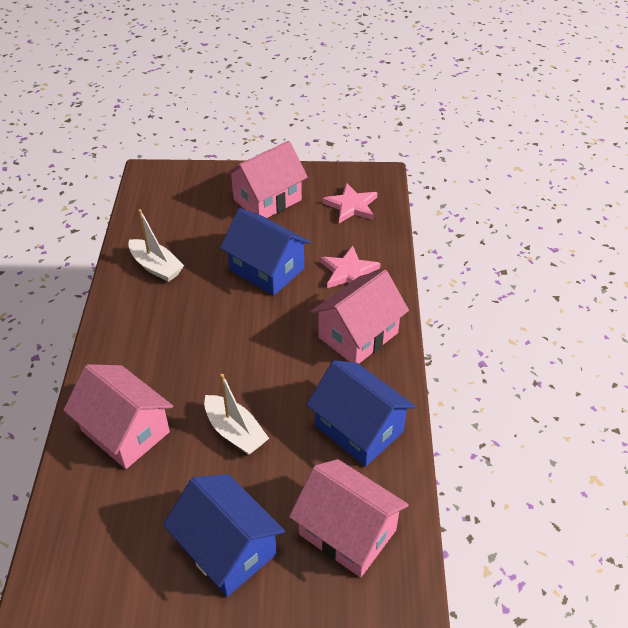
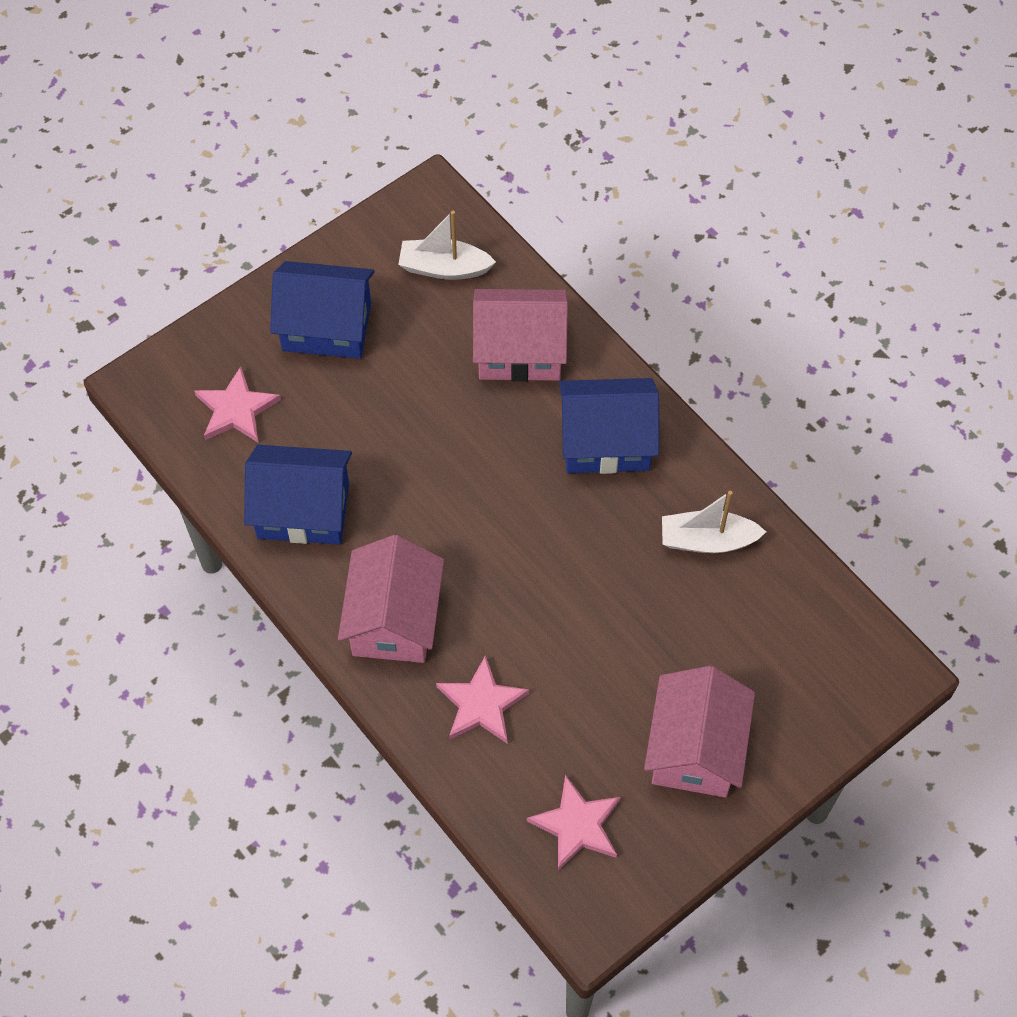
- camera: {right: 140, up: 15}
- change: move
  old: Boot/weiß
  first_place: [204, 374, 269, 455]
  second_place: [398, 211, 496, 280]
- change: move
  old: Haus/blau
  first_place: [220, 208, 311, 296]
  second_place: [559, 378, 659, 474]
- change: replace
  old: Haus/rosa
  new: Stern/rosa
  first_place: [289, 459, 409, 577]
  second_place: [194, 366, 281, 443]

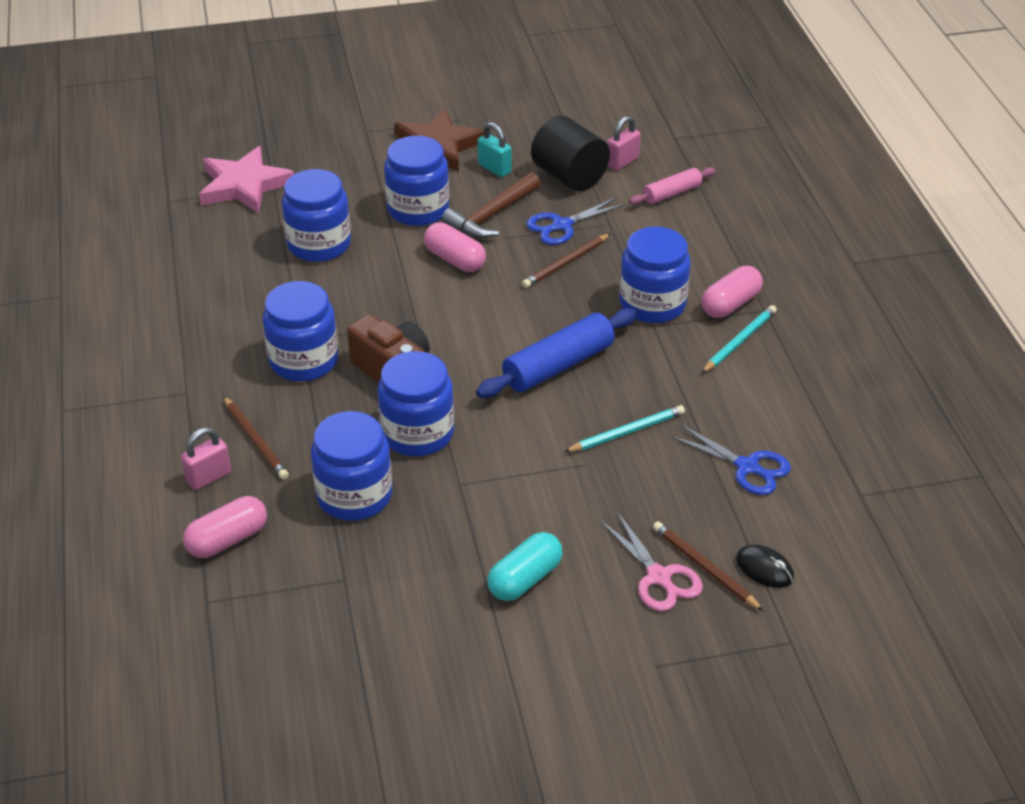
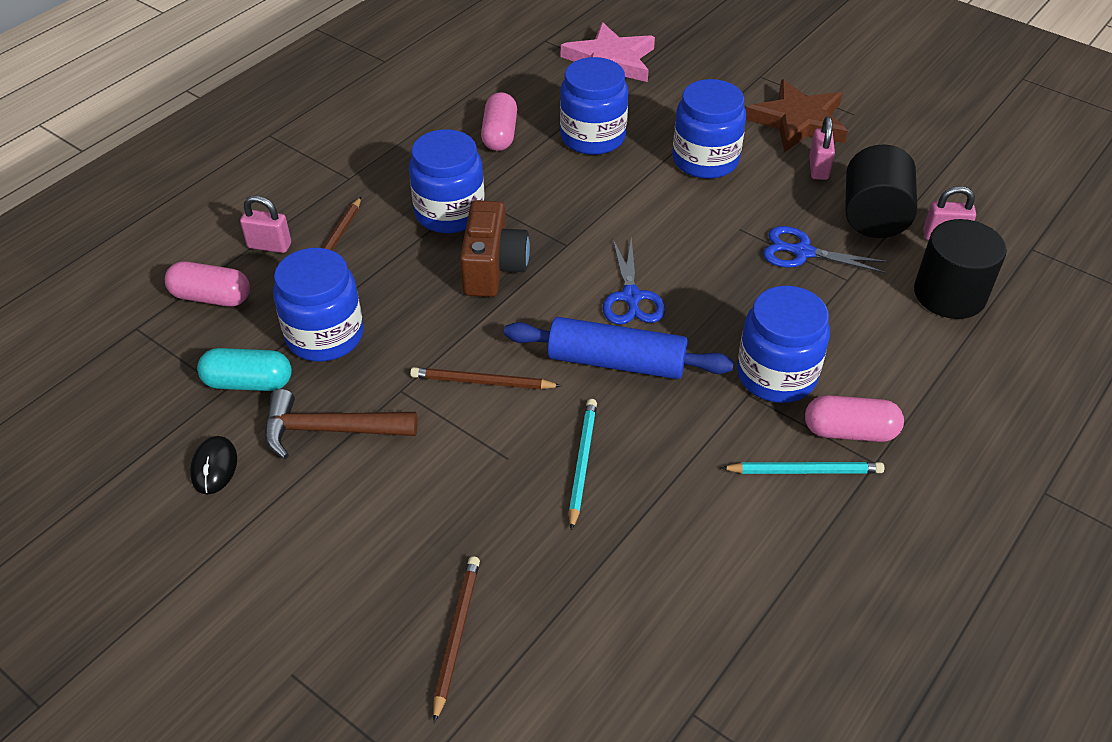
- camera: {right: 50, up: 5}
- change: delete
  old: Einmachglas/blau
  first_place: [377, 351, 454, 456]
- change: move
  old: Kapsel/rosa
  first_place: [424, 222, 486, 272]
  second_place: [481, 92, 517, 151]
- change: move
  old: Hammer/braun
  first_place: [442, 172, 541, 239]
  second_place: [264, 389, 418, 459]
- change: recolor
  old: Vorhängeschloss/türkis
  new: Vorhängeschloss/rosa
  first_place: [478, 122, 512, 177]
  second_place: [809, 116, 835, 180]
- change: move
  old: Kapsel/türkis
  first_place: [487, 532, 563, 601]
  second_place: [197, 348, 292, 391]
- change: move
  old: Bleistift/braun
  first_place: [522, 233, 611, 288]
  second_place: [410, 367, 561, 389]
- change: rotate
  old: Bleistift/türkis
  first_place: [564, 405, 685, 452]
  second_place: [569, 399, 597, 531]
  degrees: -105
- change: delete
  old: Schere/rosa
  first_place: [601, 513, 703, 611]
- change: replace
  old: Nudelholz/rosa
  new: Vollzylinder/schwarz
  first_place: [629, 167, 716, 205]
  second_place: [914, 219, 1007, 319]
- change: move
  old: Schere/blau
  first_place: [670, 424, 791, 495]
  second_place: [603, 238, 665, 325]
- change: move
  old: Computermaus/schwarz
  first_place: [736, 544, 794, 588]
  second_place: [190, 436, 237, 495]

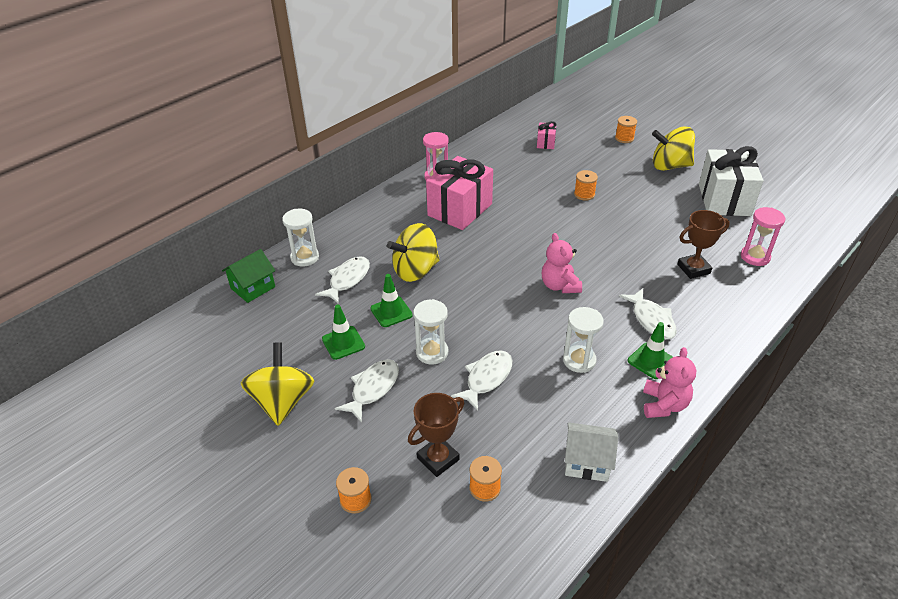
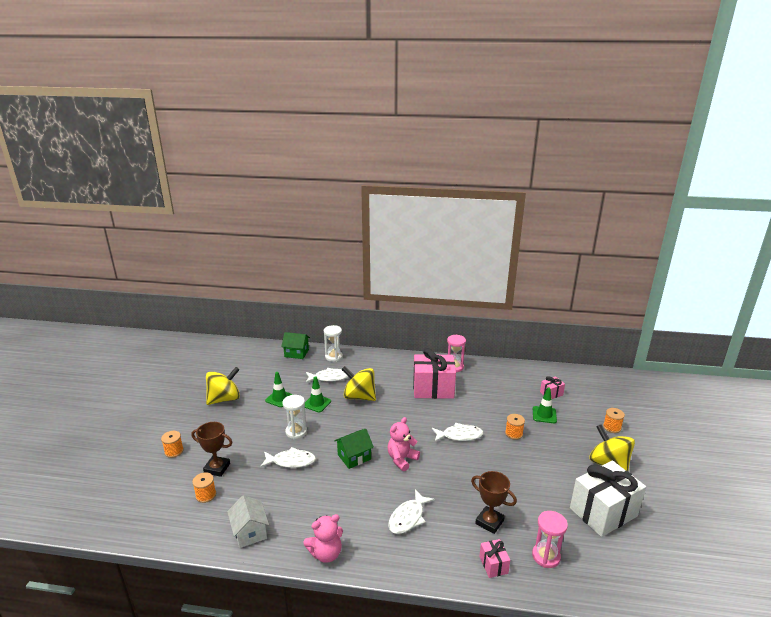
- camera: {right: 55, up: -15}
- change: move
  old: Fisch/weiß
  first_place: [335, 359, 399, 423]
  second_place: [432, 423, 483, 442]
- change: delete
  old: Sanduhr/weiß
  first_place: [563, 307, 604, 373]
- change: move
  old: Leitkegel/grün
  first_place: [628, 322, 673, 379]
  second_place: [533, 387, 557, 423]
- change: insert
  new: Haus/grün
  second_place: [334, 429, 374, 469]
- change: insert
  new: Geschenk/rosa
  second_place: [479, 539, 510, 578]

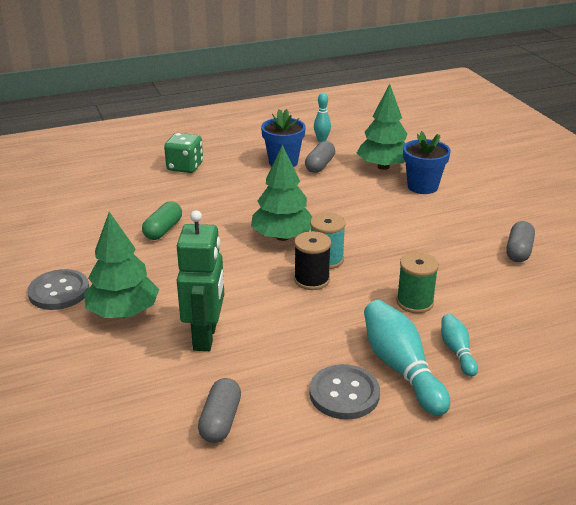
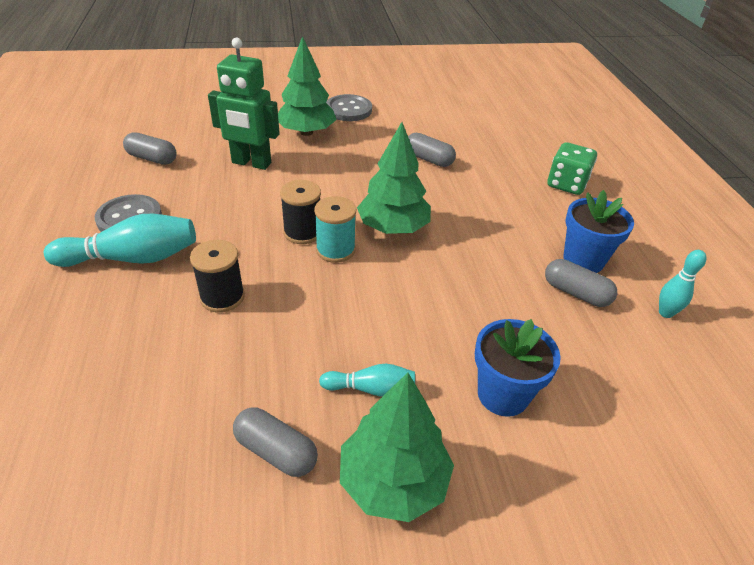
- camera: {right: 100, up: 10}
- change: recolor
  old: Kapsel/grün
  new: Kapsel/grau
  first_place: [142, 201, 182, 240]
  second_place: [408, 133, 456, 167]
- change: move
  old: Baum/grün
  first_place: [357, 84, 408, 170]
  second_place: [340, 373, 454, 522]
- change: recolor
  old: Garnrolle/grün
  new: Garnrolle/schwarz
  first_place: [396, 252, 439, 313]
  second_place: [190, 240, 245, 313]
- change: move
  old: Bowlingkegel/türkis
  first_place: [441, 314, 478, 377]
  second_place: [319, 364, 415, 397]

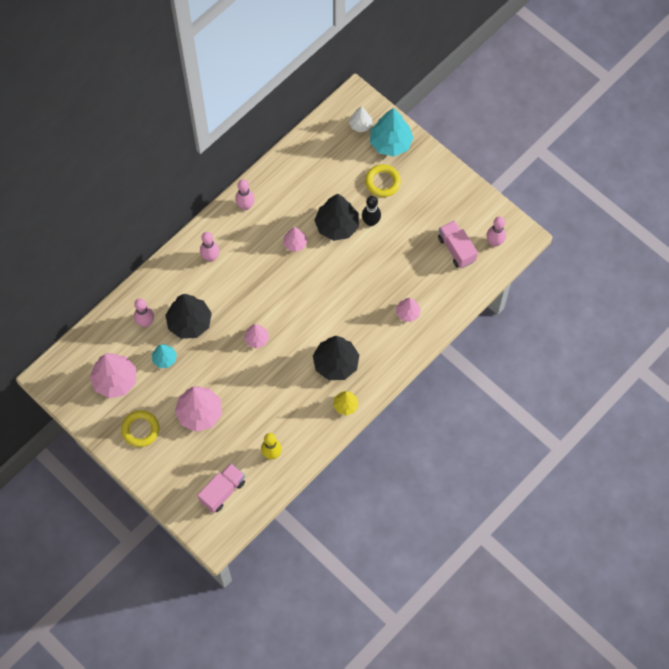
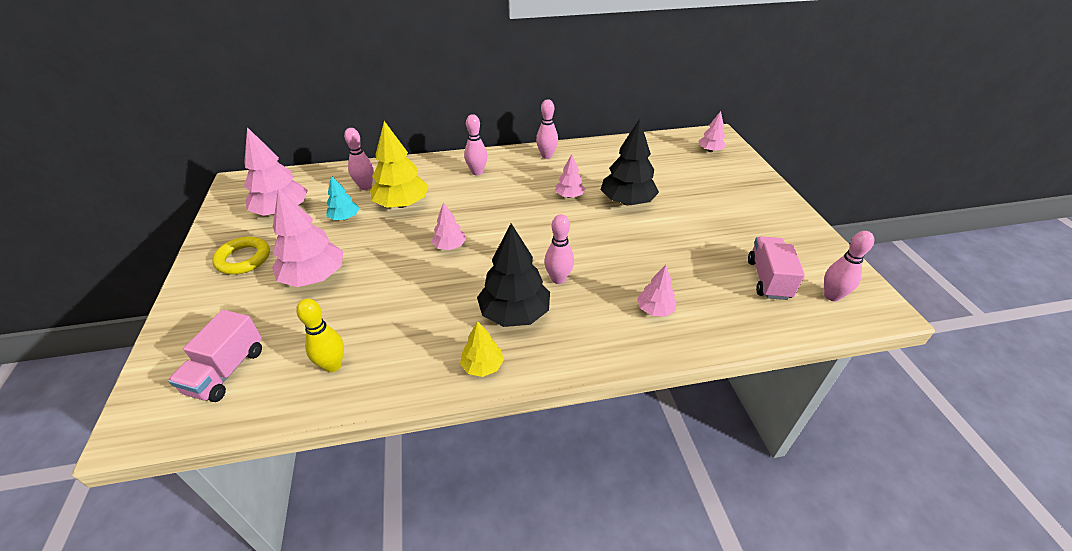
- camera: {right: 35, up: -25}
- change: recolor
  old: Baum/schwarz
  new: Baum/gelb
  first_place: [165, 294, 212, 339]
  second_place: [370, 121, 429, 208]
- change: rotate
  old: Lastwagen/rosa
  first_place: [197, 463, 245, 513]
  second_place: [168, 310, 262, 402]
  degrees: 120
- change: recolor
  old: Baum/weiß
  new: Baum/rosa
  first_place: [349, 106, 372, 132]
  second_place: [699, 111, 726, 152]
- change: delete
  old: Bowlingkegel/schwarz
  first_place: [362, 196, 381, 226]
- change: delete
  old: Ring/gelb
  first_place: [365, 164, 401, 197]
- change: delete
  old: Baum/türkis
  first_place: [370, 108, 413, 157]
- change: insert
  new: Bowlingkegel/rosa
  second_place: [544, 214, 574, 284]

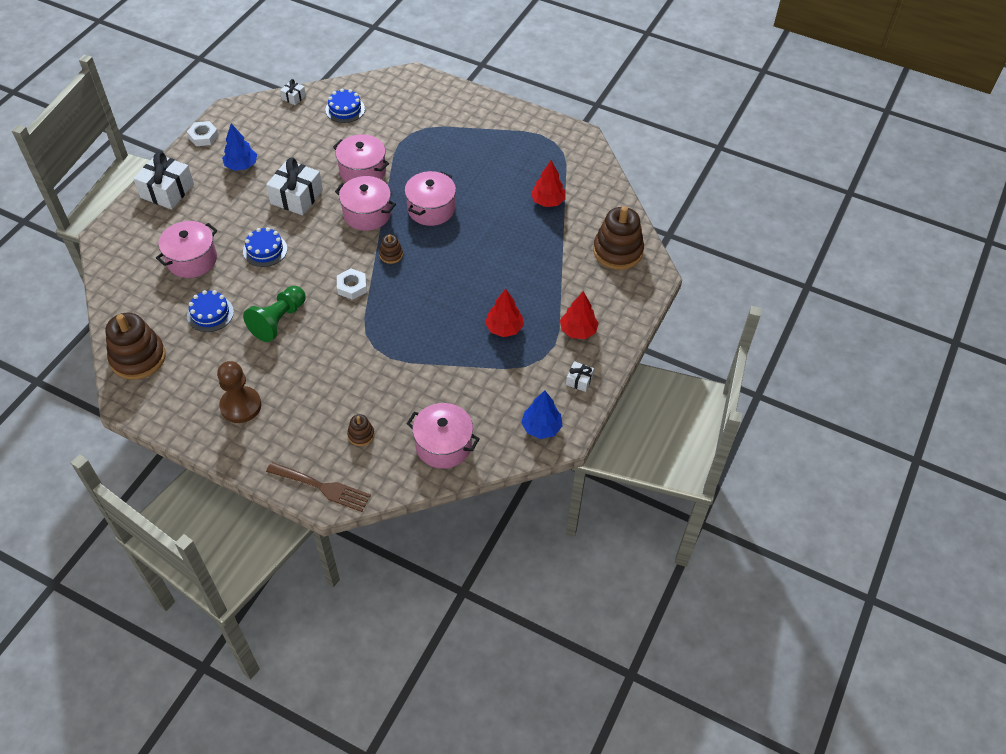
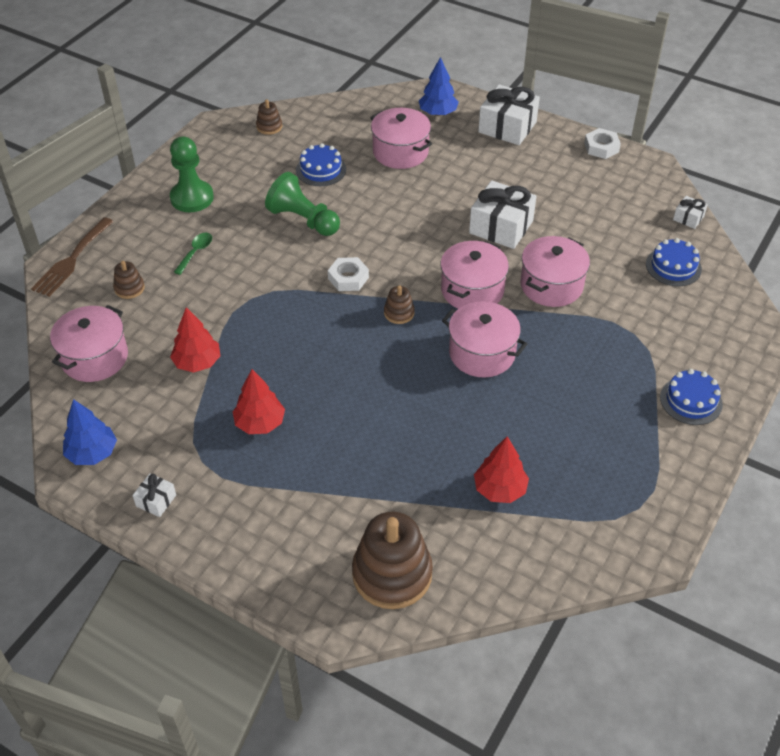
- camera: {right: 95, up: -5}
- change: resize
  old: Stapelspielzeug/braun
  first_place: [105, 313, 166, 380]
  second_place: [256, 99, 282, 135]
  factor: 0.47
- change: recolor
  old: Bauer/braun
  new: Bauer/grün
  first_place: [217, 361, 261, 423]
  second_place: [170, 137, 214, 212]
- change: move
  old: Baum/blau
  first_place: [222, 124, 257, 171]
  second_place: [419, 57, 458, 116]
- change: move
  old: Kuchen/blau
  first_place: [243, 227, 287, 267]
  second_place: [660, 369, 723, 425]
- change: move
  old: Baum/rot
  first_place: [560, 291, 599, 339]
  second_place: [170, 307, 221, 373]
- change: insert
  new: Löffel/grün
  second_place: [174, 233, 212, 275]

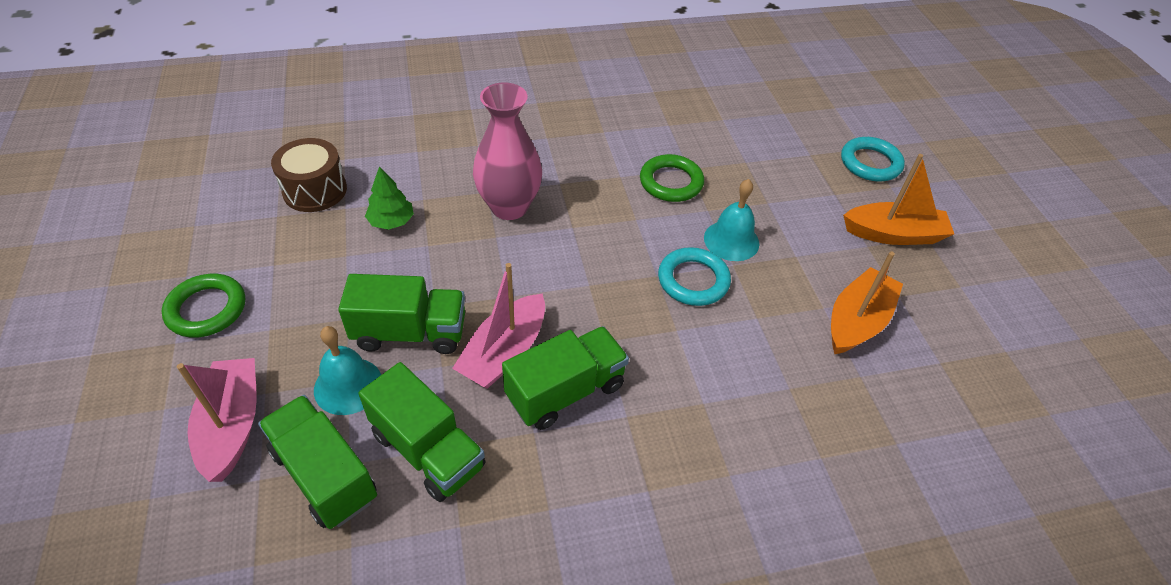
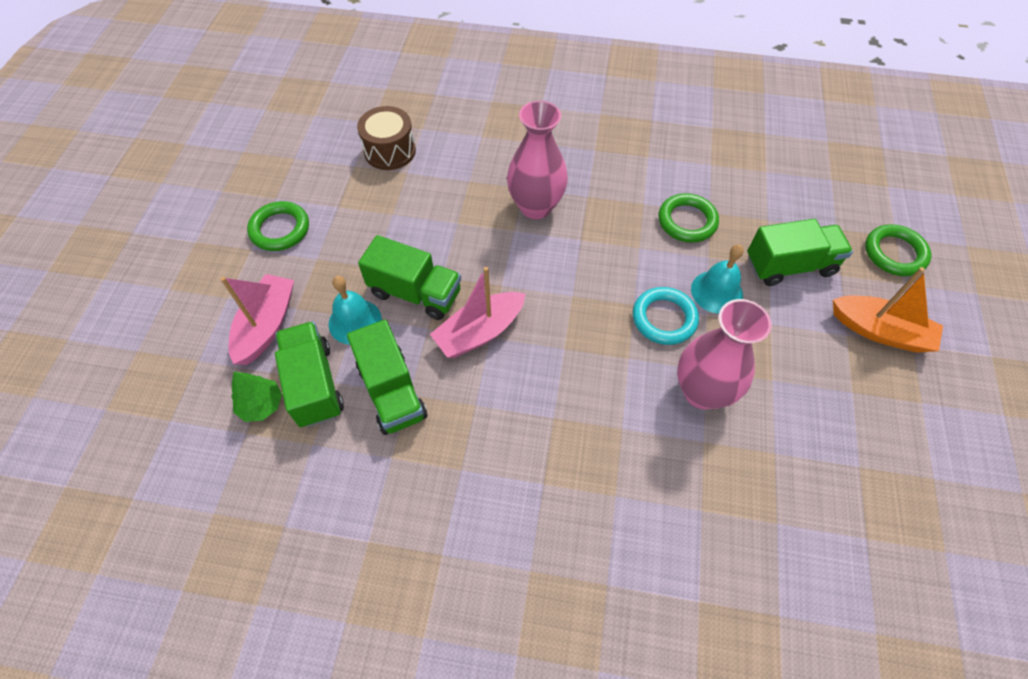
- camera: {right: 25, up: 10}
- change: move
  old: Baum/grün
  first_place: [365, 166, 414, 230]
  second_place: [231, 372, 282, 422]
- change: move
  old: Lastwagen/grün
  first_place: [502, 326, 629, 430]
  second_place: [747, 219, 853, 286]
- change: delete
  old: Boot/orange
  first_place: [831, 251, 903, 354]
- change: recolor
  old: Ring/türkis
  new: Ring/grün
  first_place: [841, 137, 905, 181]
  second_place: [865, 224, 931, 276]
- change: insert
  new: Vase/rosa
  second_place: [677, 299, 771, 409]

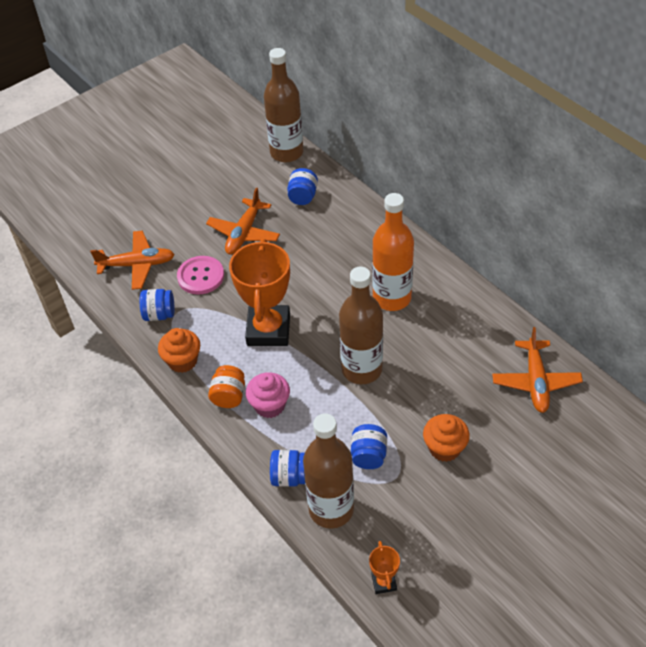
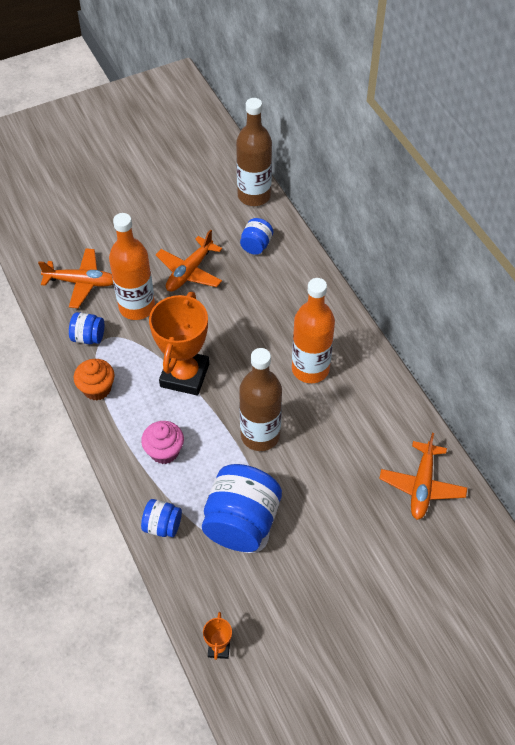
- camera: {right: 10, up: 5}
- change: replace
  old: Knopf/rosa
  new: Flasche/orange
  first_place: [177, 256, 224, 295]
  second_place: [109, 213, 155, 320]
- change: delete
  old: Einmachglas/orange
  first_place: [208, 365, 245, 408]
- change: delete
  old: Flasche/braun
  first_place: [303, 413, 354, 529]
- change: resize
  old: Einmachglas/blau
  first_place: [351, 424, 387, 469]
  second_place: [202, 464, 282, 552]
  factor: 2.0
- change: delete
  old: Muffin/orange
  first_place: [423, 414, 470, 462]

